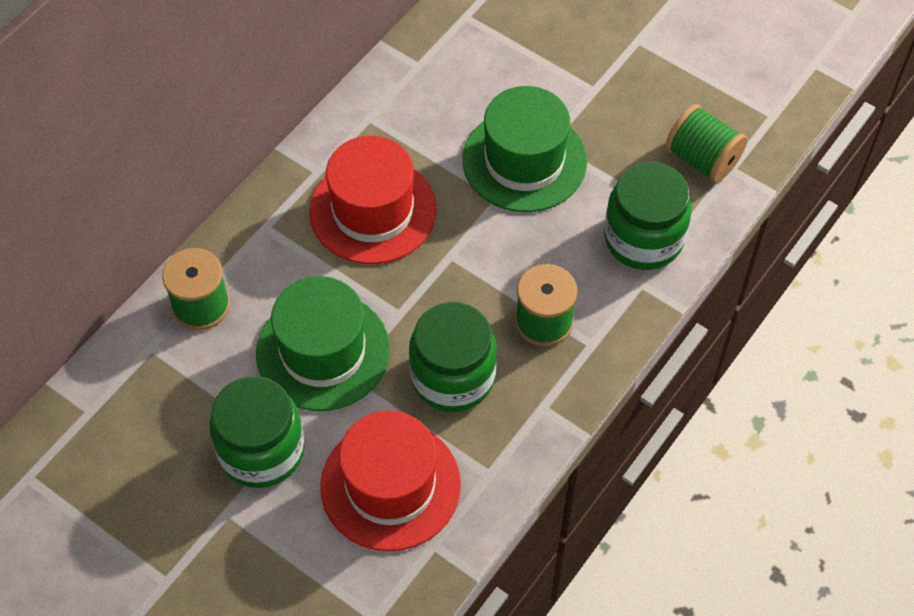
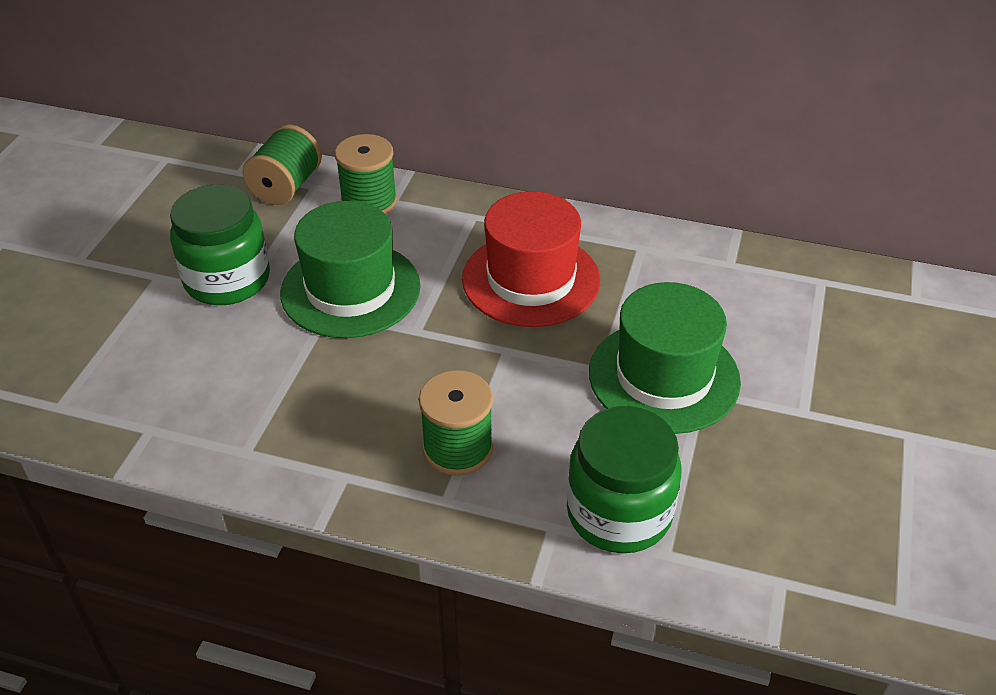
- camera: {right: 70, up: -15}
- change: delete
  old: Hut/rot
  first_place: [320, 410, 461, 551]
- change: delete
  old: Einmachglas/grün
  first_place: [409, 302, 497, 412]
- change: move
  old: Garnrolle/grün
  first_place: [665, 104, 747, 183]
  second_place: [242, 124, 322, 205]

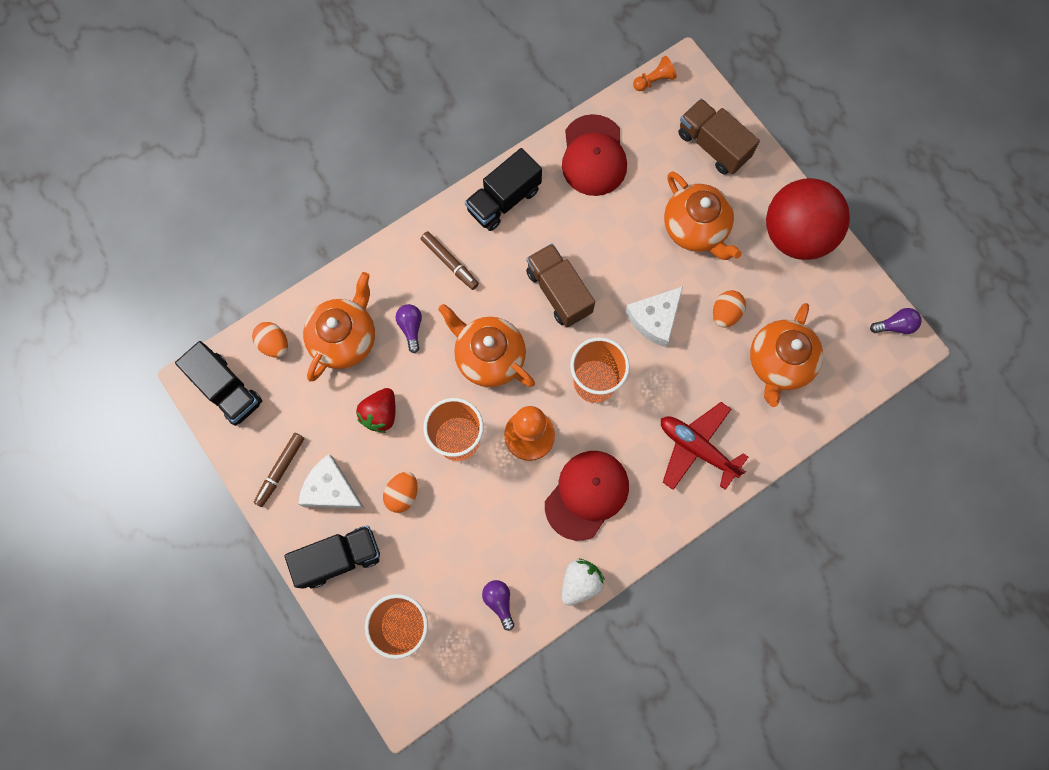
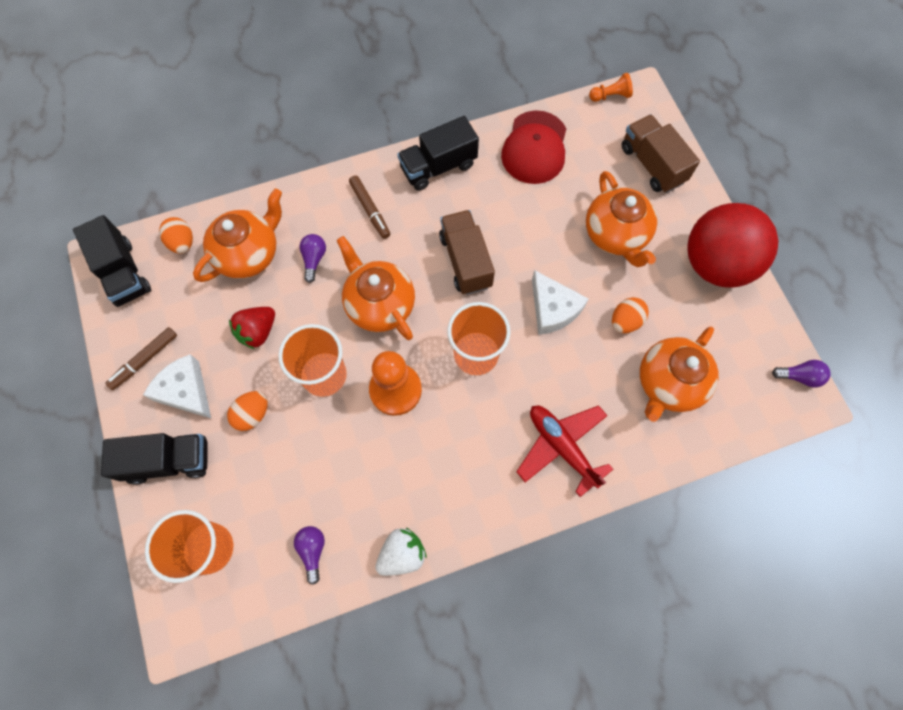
- camera: {right: 15, up: -5}
- change: delete
  old: Kappe/rot
  first_place: [545, 451, 629, 541]
- change: rotate
  old: Käse/weiß
  first_place: [625, 286, 683, 347]
  second_place: [532, 270, 588, 335]
  degrees: -90

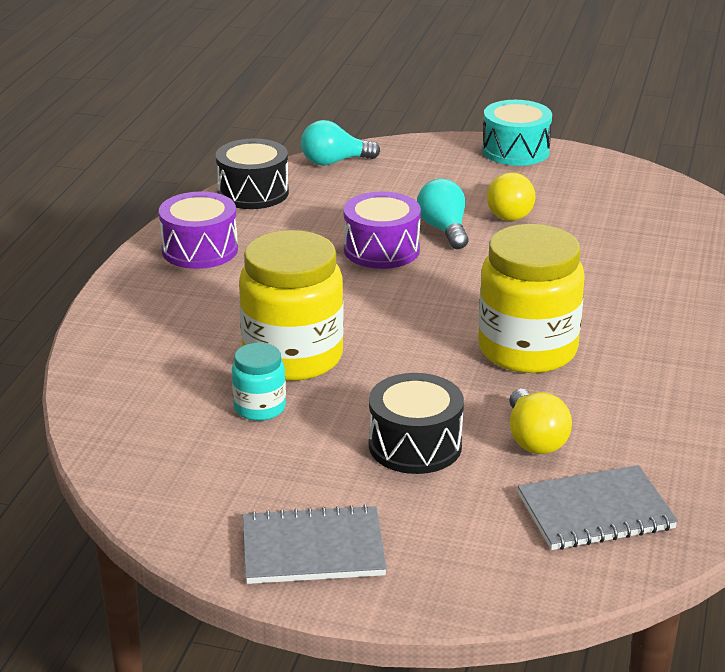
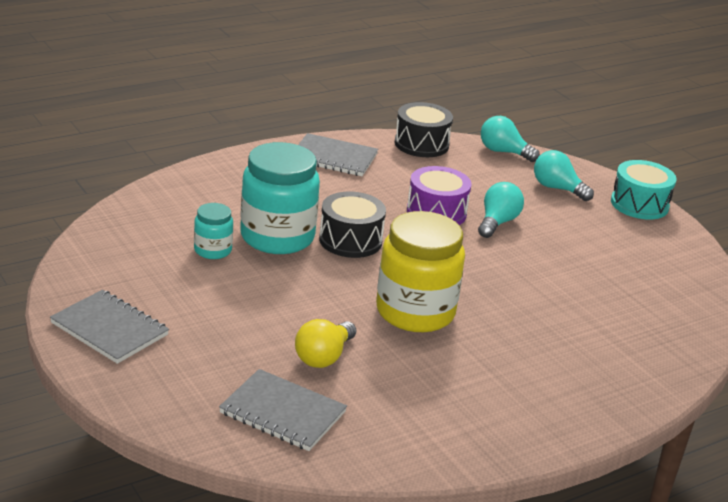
- camera: {right: 40, up: 0}
- change: replace
  old: Trommel/lila
  new: Notizbuch/grau
  first_place: [159, 192, 238, 269]
  second_place: [298, 133, 378, 176]
- change: recolor
  old: Einmachglas/gelb
  new: Einmachglas/türkis
  first_place: [239, 230, 344, 381]
  second_place: [240, 142, 320, 254]
- change: move
  old: Trommel/schwarz
  first_place: [369, 373, 464, 474]
  second_place: [319, 192, 386, 258]
- change: delete
  old: Glühbirne/gelb
  first_place: [487, 172, 536, 221]
- change: insert
  new: Glühbirne/türkis
  second_place: [534, 150, 594, 201]

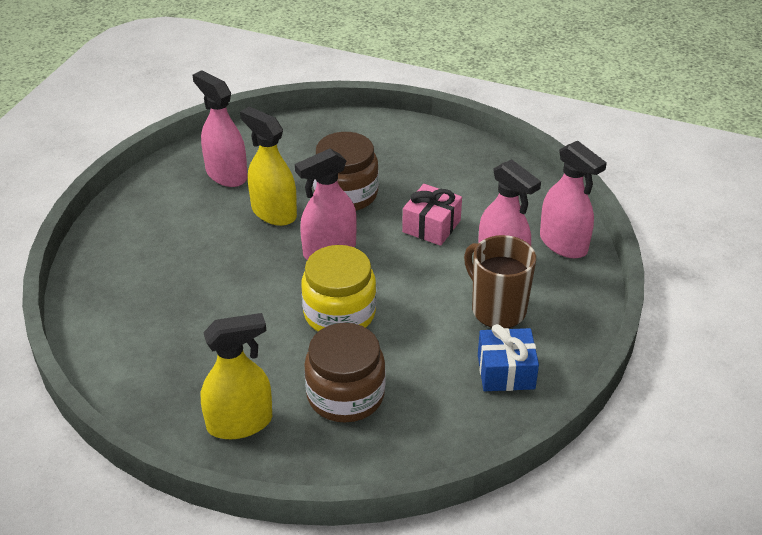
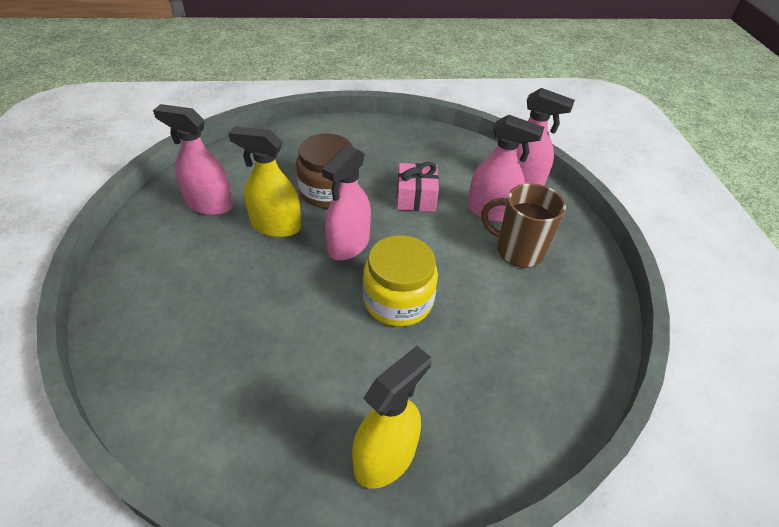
- camera: {right: -30, up: 5}
- change: delete
  old: Einmachglas/braun
  first_place: [304, 323, 386, 423]
- change: delete
  old: Geschenk/blau
  first_place: [478, 324, 539, 391]

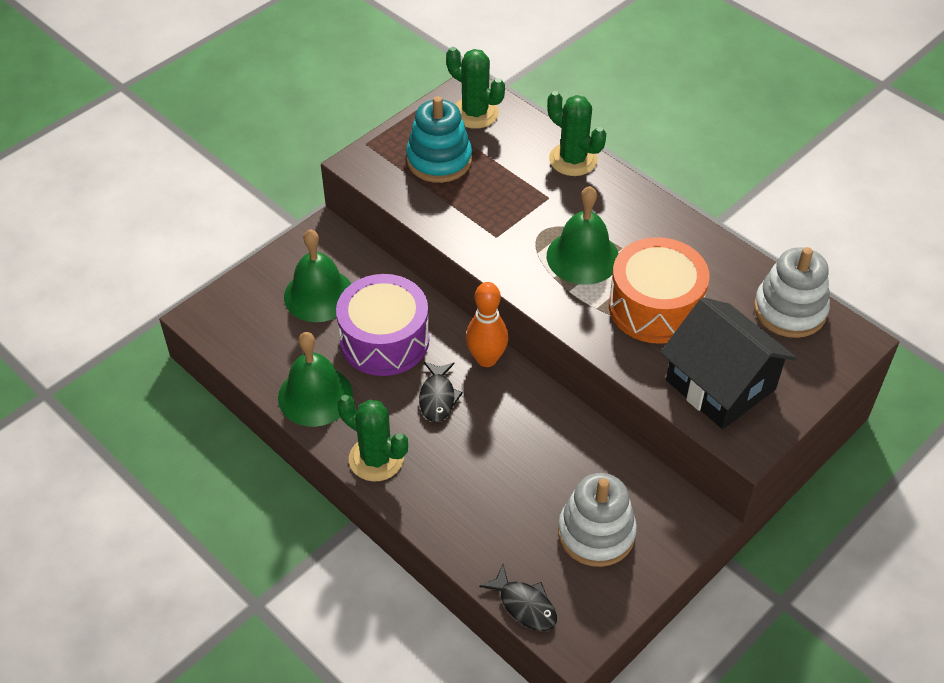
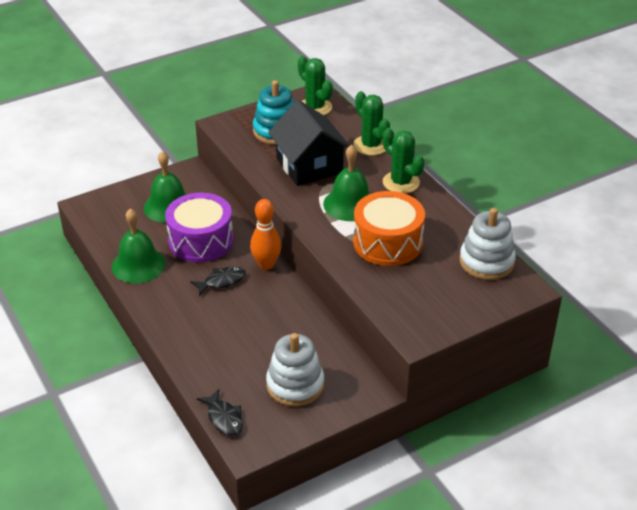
- camera: {right: 15, up: -10}
- change: move
  old: Kaktus/grün
  first_place: [337, 395, 408, 481]
  second_place: [382, 128, 425, 194]
- change: rotate
  old: Fisch/schwarz
  first_place: [419, 362, 463, 422]
  second_place: [190, 266, 246, 296]
  degrees: -135
- change: move
  old: Haus/schwarz
  first_place: [660, 297, 796, 429]
  second_place: [268, 100, 350, 186]

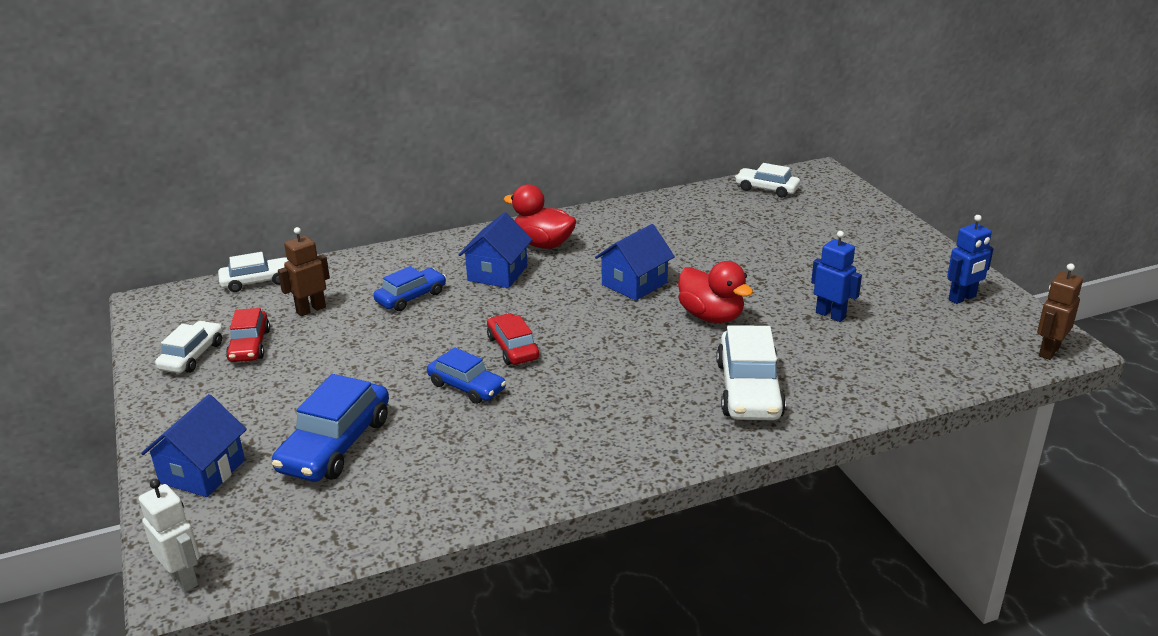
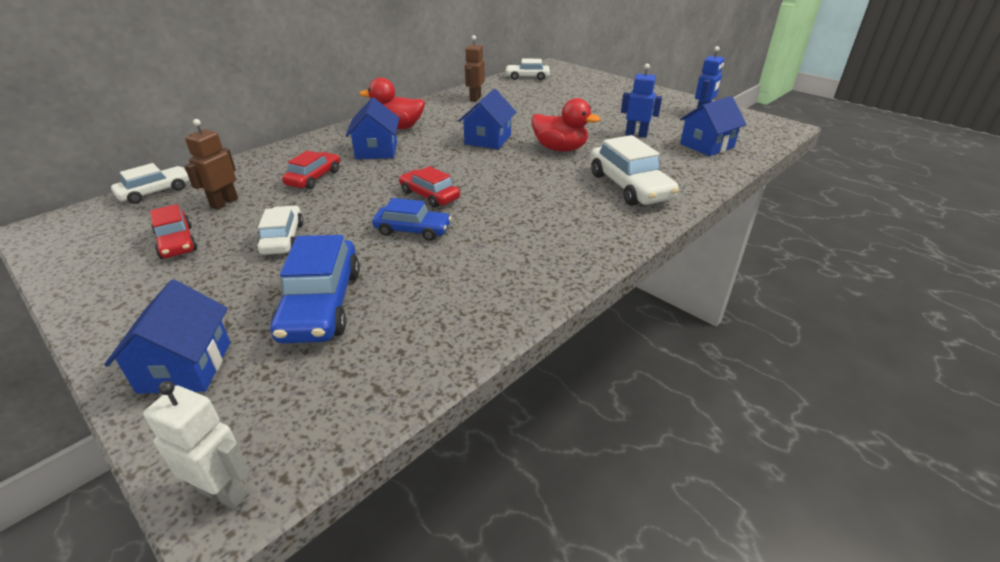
- camera: {right: -25, up: 5}
- change: move
  old: Auto/weiß
  first_place: [155, 321, 223, 373]
  second_place: [257, 205, 304, 255]
- change: recolor
  old: Auto/blau
  new: Auto/rot
  first_place: [373, 266, 446, 311]
  second_place: [282, 151, 340, 189]
- change: move
  old: Roboter/braun
  first_place: [1037, 263, 1083, 360]
  second_place: [465, 35, 485, 102]
- change: insert
  new: Haus/blau
  second_place: [680, 96, 747, 156]

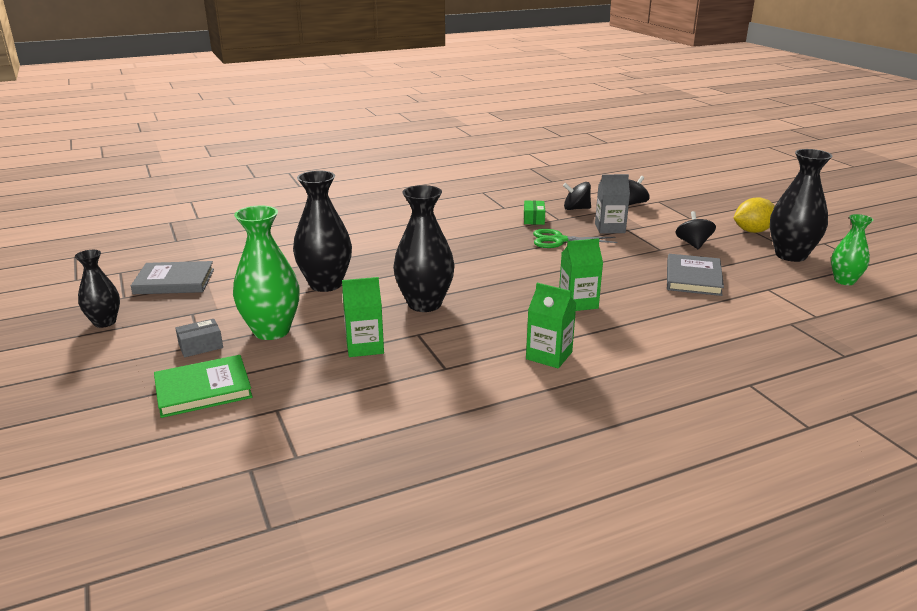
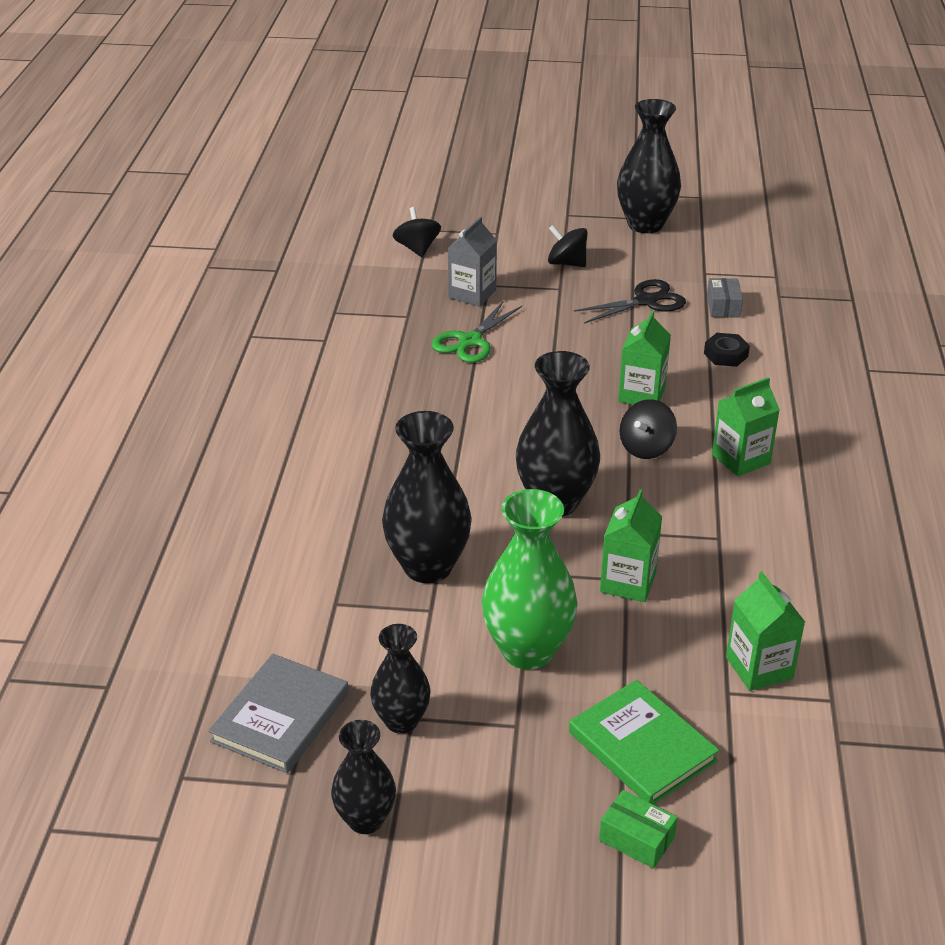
- camera: {right: -60, up: 10}
- change: rotate
  old: Buch/grün
  first_place: [154, 355, 253, 418]
  second_place: [569, 680, 719, 805]
  degrees: -45
- change: move
  old: Schachtel/grau
  first_place: [175, 319, 223, 357]
  second_place: [707, 278, 743, 318]
- change: move
  old: Schachtel/grün
  first_place: [524, 201, 545, 225]
  second_place: [599, 790, 678, 869]
- change: move
  old: Kreisel/schwarz
  first_place: [563, 182, 591, 210]
  second_place: [620, 399, 677, 459]
- change: replace
  old: Buch/grau
  new: Schere/schwarz
  first_place: [667, 254, 724, 296]
  second_place: [574, 279, 686, 324]
- change: delete
  old: Zitrone/gelb
  first_place: [734, 197, 775, 233]
- change: delete
  old: Vase/grün
  first_place: [831, 214, 873, 285]
- change: insert
  new: Vase/schwarz
  second_place: [370, 624, 431, 734]
- change: insert
  new: Sechskantmutter/schwarz
  second_place: [704, 333, 750, 367]
- change: insert
  new: Getränkekarton/grün
  second_place: [726, 571, 805, 691]

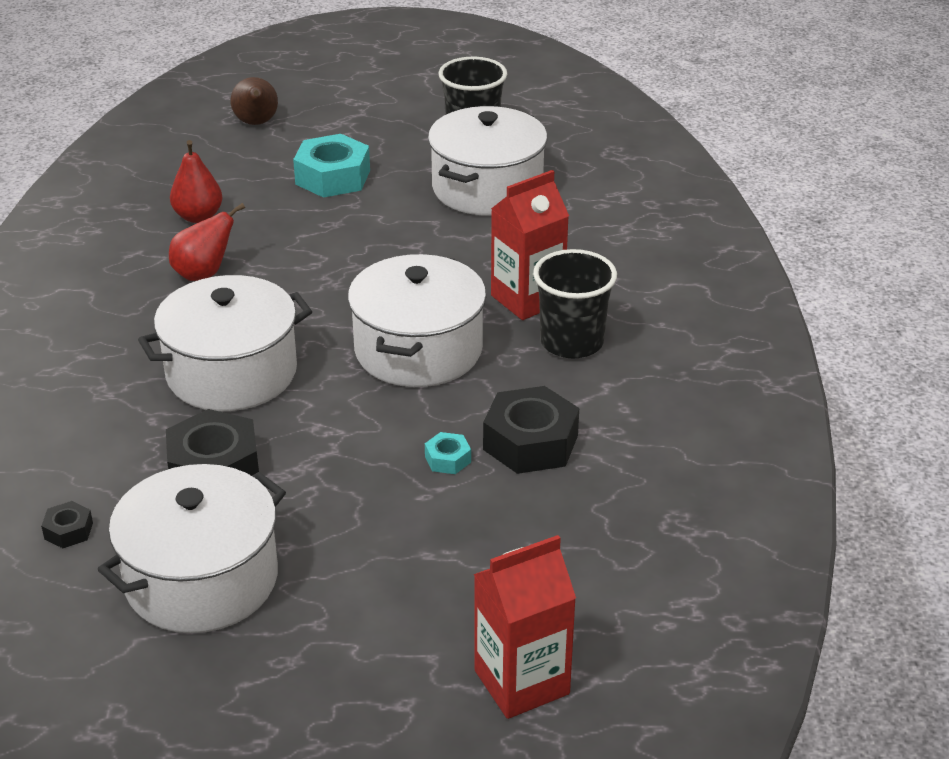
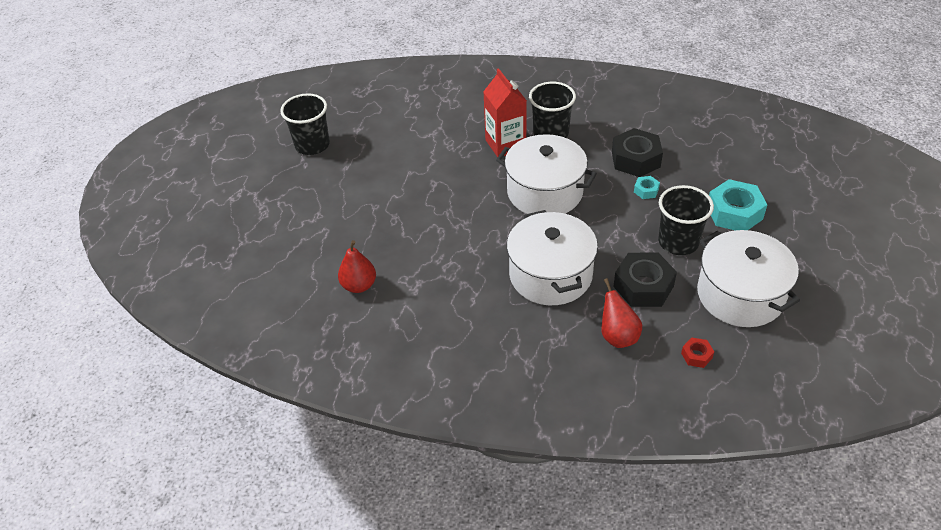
- camera: {right: -75, up: 10}
- change: recolor
  old: Sechskantmutter/schwarz
  new: Sechskantmutter/rot
  first_place: [41, 501, 93, 548]
  second_place: [681, 337, 714, 368]
- change: move
  old: Birne/rot
  first_place: [169, 203, 245, 281]
  second_place: [602, 278, 642, 348]
- change: delete
  old: Birne/braun
  first_place: [230, 77, 278, 125]
- change: move
  old: Sechskantmutter/türkis
  first_place: [293, 134, 370, 198]
  second_place: [709, 179, 767, 230]
- change: delete
  old: Kochtopf/weiß
  first_place: [428, 106, 547, 215]
- change: delete
  old: Getränkekarton/rot
  first_place: [474, 535, 576, 719]
- change: insert
  new: Becher/schwarz
  second_place: [658, 185, 714, 255]

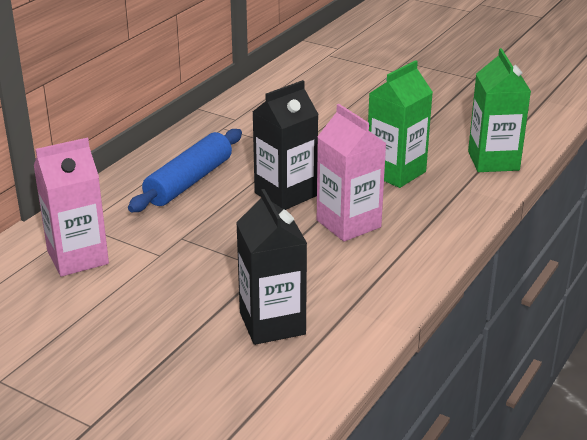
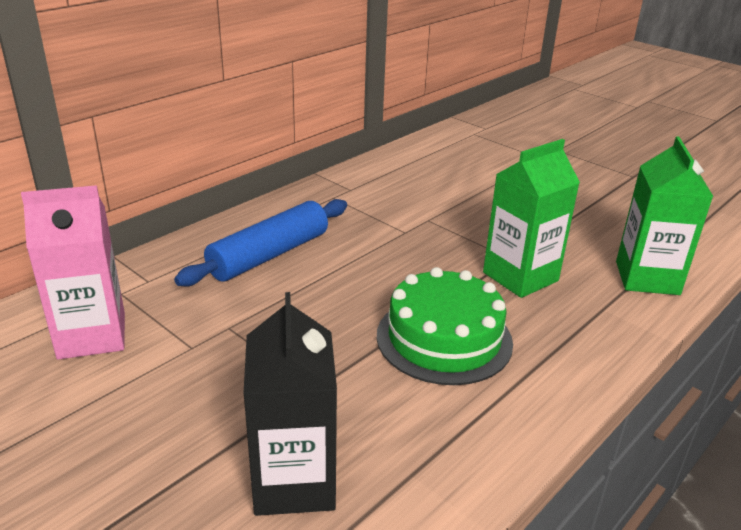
- camera: {right: 10, up: 0}
- change: delete
  old: Getränkekarton/schwarz
  first_place: [253, 80, 319, 210]
- change: replace
  old: Getränkekarton/rosa
  new: Kuchen/grün
  first_place: [317, 104, 387, 242]
  second_place: [377, 267, 513, 385]

